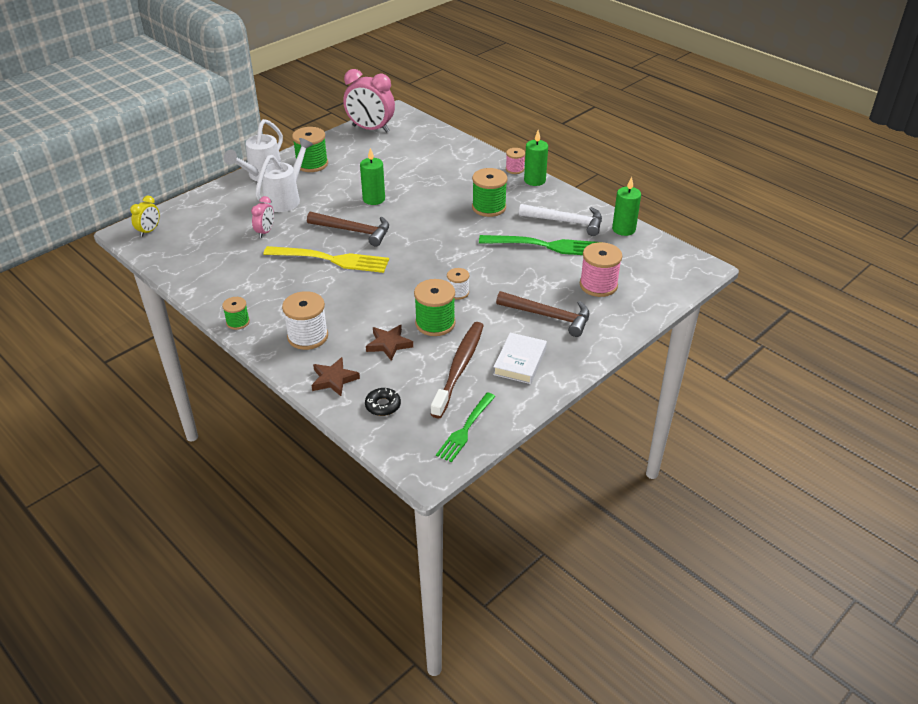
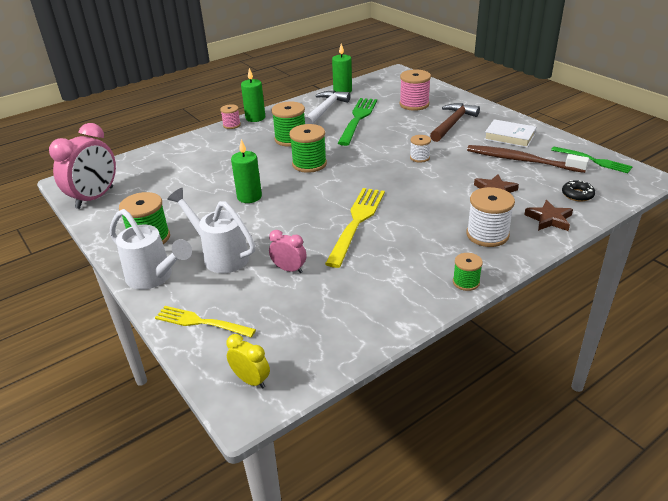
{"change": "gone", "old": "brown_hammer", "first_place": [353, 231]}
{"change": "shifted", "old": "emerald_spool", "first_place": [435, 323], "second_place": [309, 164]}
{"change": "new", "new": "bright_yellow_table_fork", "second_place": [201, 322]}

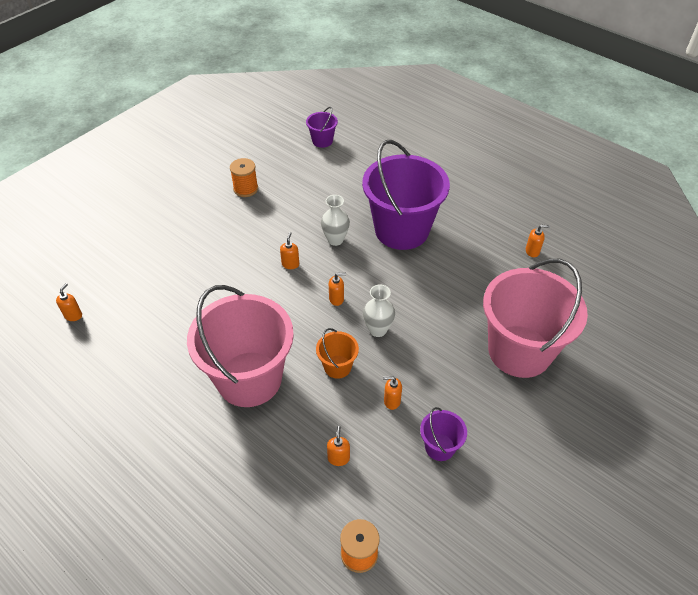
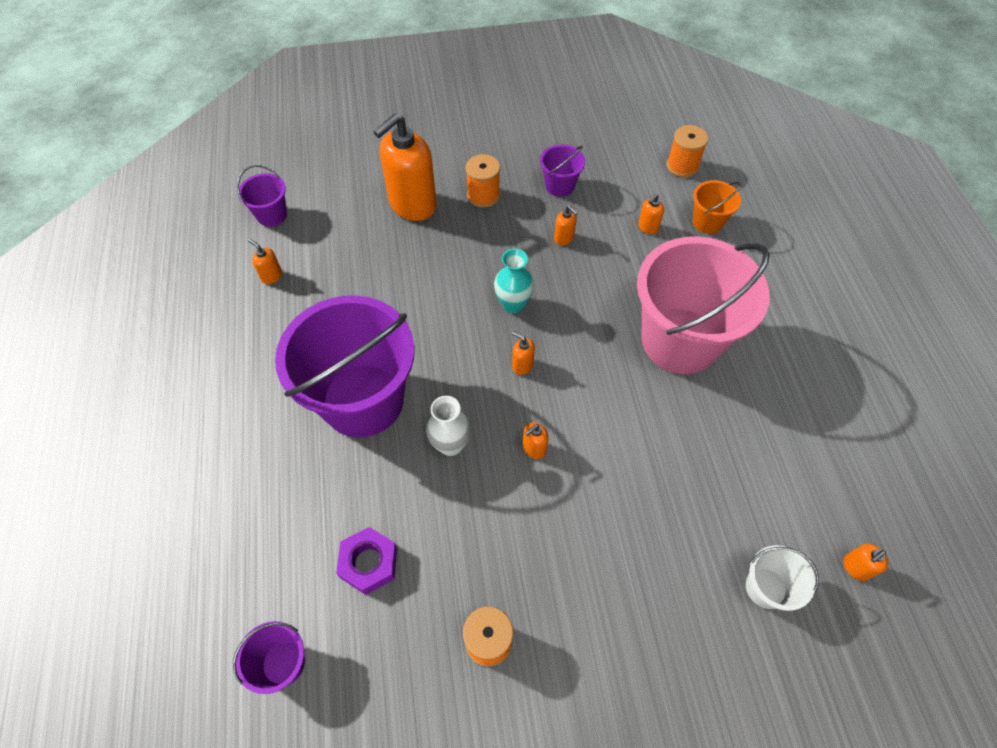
{"change": "shifted", "old": "orange-coloured_sand_bucket", "first_place": [337, 366], "second_place": [707, 222]}
{"change": "repainted", "old": "snow-white_flower_vase", "new": "teal_flower_vase", "first_place": [378, 330], "second_place": [513, 304]}
{"change": "swapped", "old": "rose-pink_sand_bucket", "new": "orange-coloured_pump_bottle", "first_place": [519, 351], "second_place": [412, 205]}
{"change": "new", "new": "violet_sand_bucket", "second_place": [272, 215]}
{"change": "new", "new": "violet_nut", "second_place": [369, 563]}
{"change": "new", "new": "orange-coloured_spool", "second_place": [483, 195]}
{"change": "new", "new": "snow-white_sand_bucket", "second_place": [766, 588]}

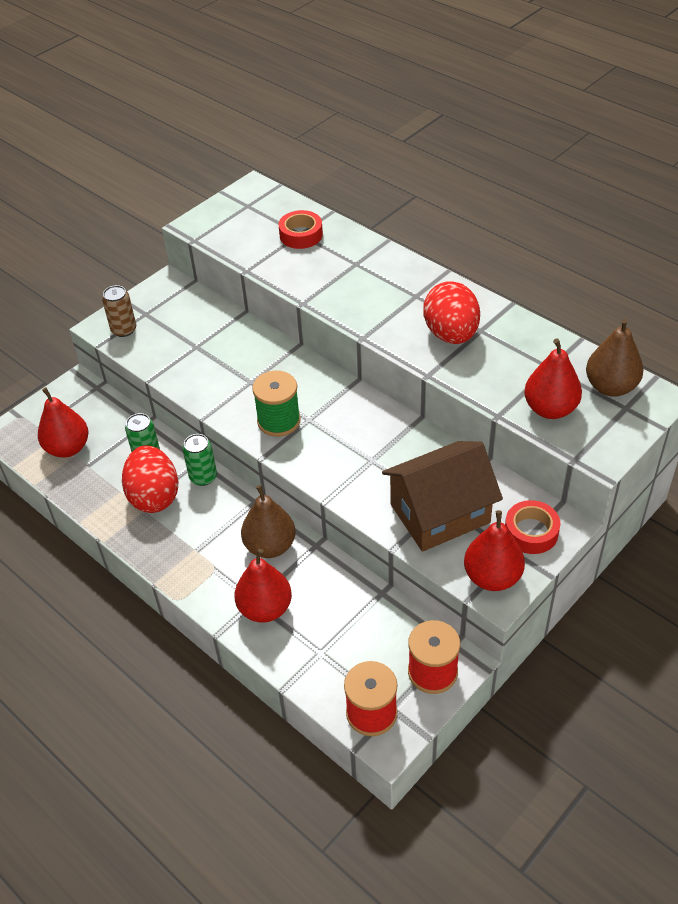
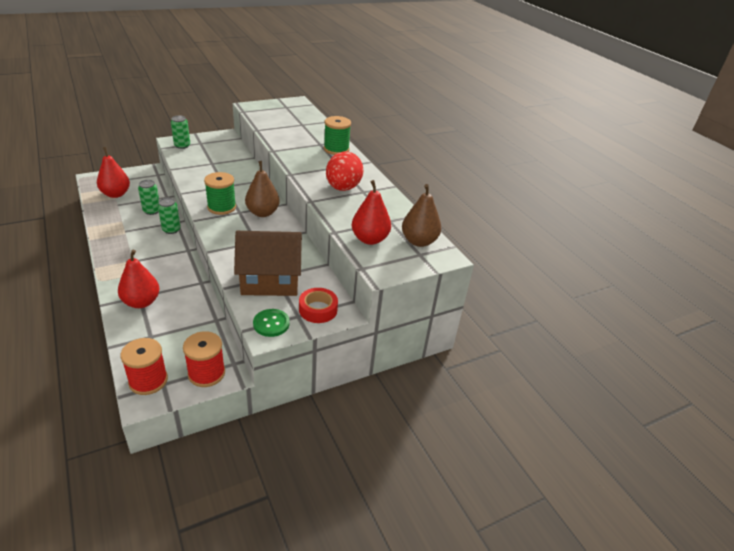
{"change": "repainted", "old": "brown_soda_can", "new": "emerald_soda_can", "first_place": [124, 330], "second_place": [182, 146]}
{"change": "gone", "old": "red_egg_shape", "first_place": [154, 496]}
{"change": "shifted", "old": "brown_pear", "first_place": [270, 546], "second_place": [263, 213]}
{"change": "gone", "old": "red_sticky_tape", "first_place": [301, 235]}
{"change": "swapped", "old": "red_pear", "new": "emerald_button", "first_place": [492, 577], "second_place": [271, 324]}
{"change": "new", "new": "emerald_spool", "second_place": [336, 149]}

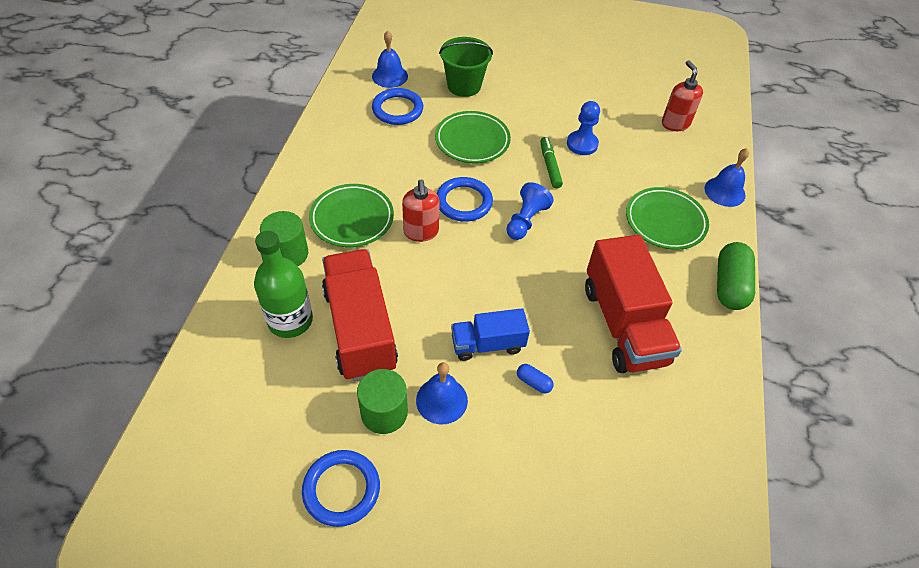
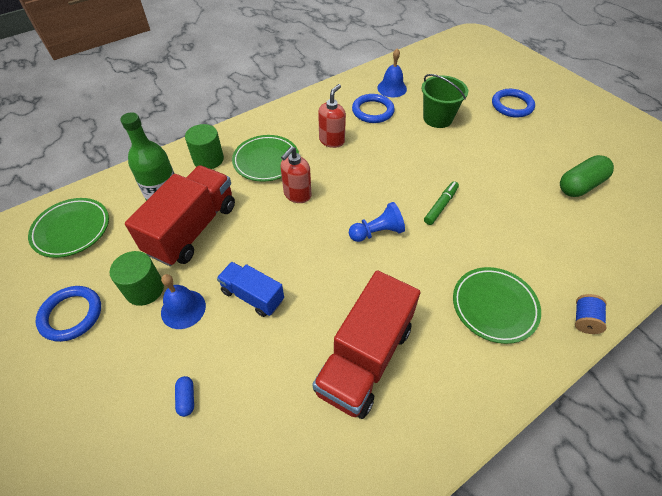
{"change": "shifted", "old": "emerald_flat_dish", "first_place": [472, 141], "second_place": [72, 230]}
{"change": "shifted", "old": "blue_ring", "first_place": [464, 202], "second_place": [512, 105]}
{"change": "shifted", "old": "blue_pill_shape", "first_place": [533, 382], "second_place": [186, 398]}
{"change": "gone", "old": "blue_chess_pawn", "first_place": [582, 144]}
{"change": "shifted", "old": "red_pump_bottle", "first_place": [675, 124], "second_place": [332, 140]}
{"change": "swapped", "old": "blue_school_bell", "new": "blue_spool", "first_place": [724, 191], "second_place": [584, 320]}
{"change": "shifted", "old": "emerald_pill_shape", "first_place": [730, 285], "second_place": [580, 185]}

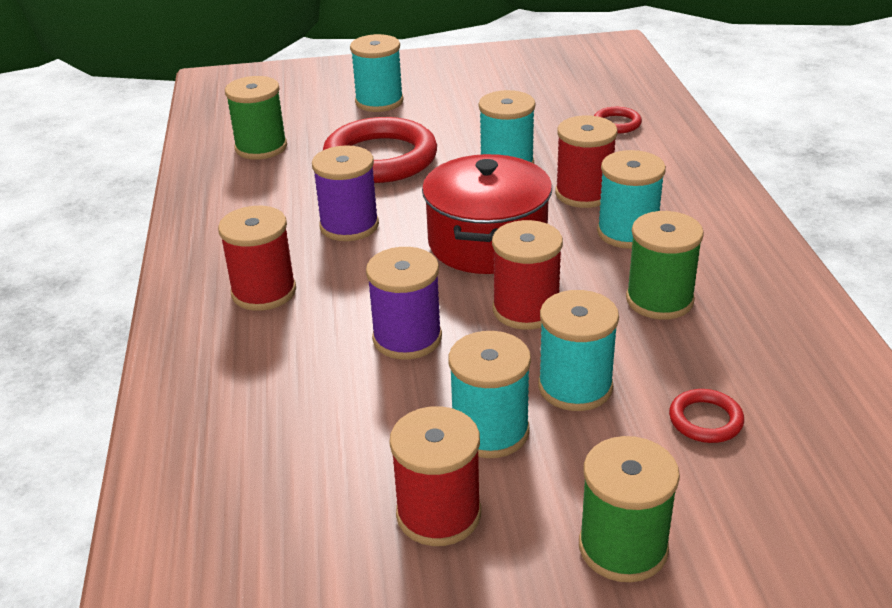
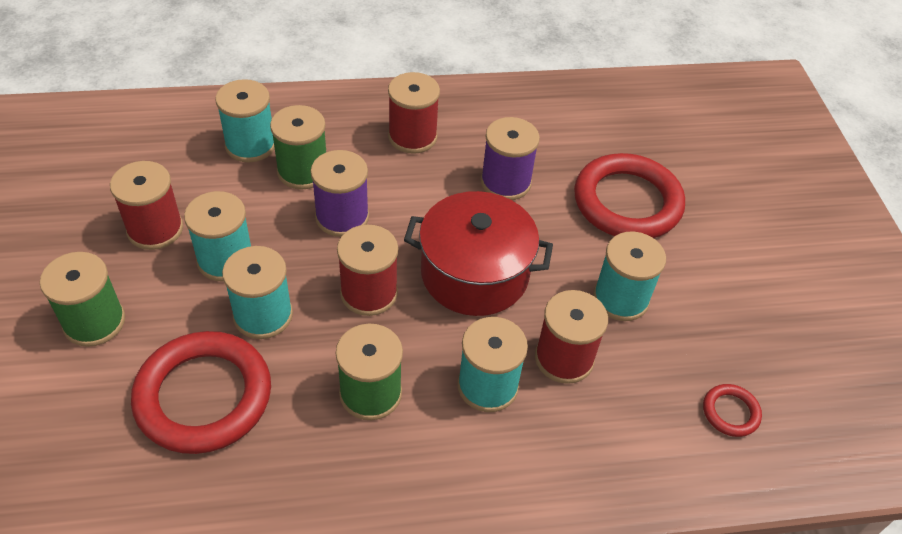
{"change": "shifted", "old": "emerald_spool", "first_place": [261, 147], "second_place": [303, 171]}
{"change": "shifted", "old": "teal_spool", "first_place": [379, 101], "second_place": [250, 145]}
{"change": "scaled", "old": "red_ring", "first_place": [705, 420], "second_place": [204, 396], "factor": 2.27}

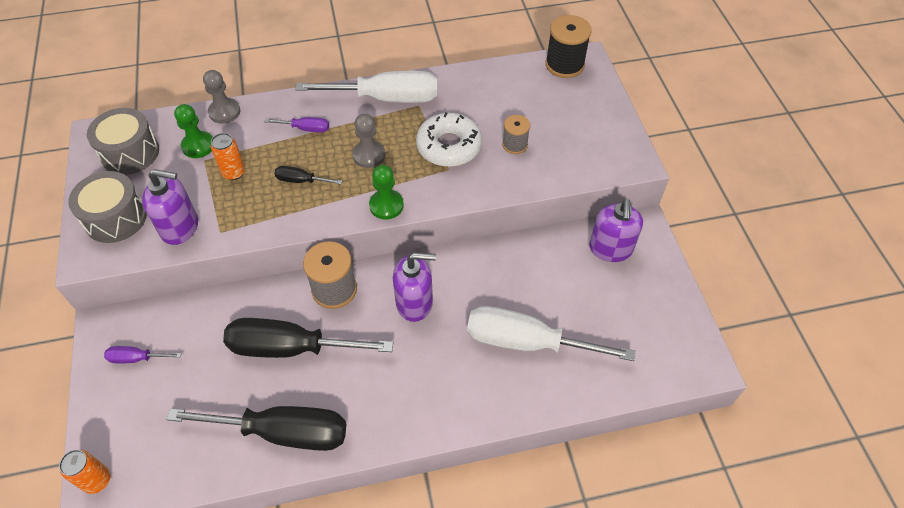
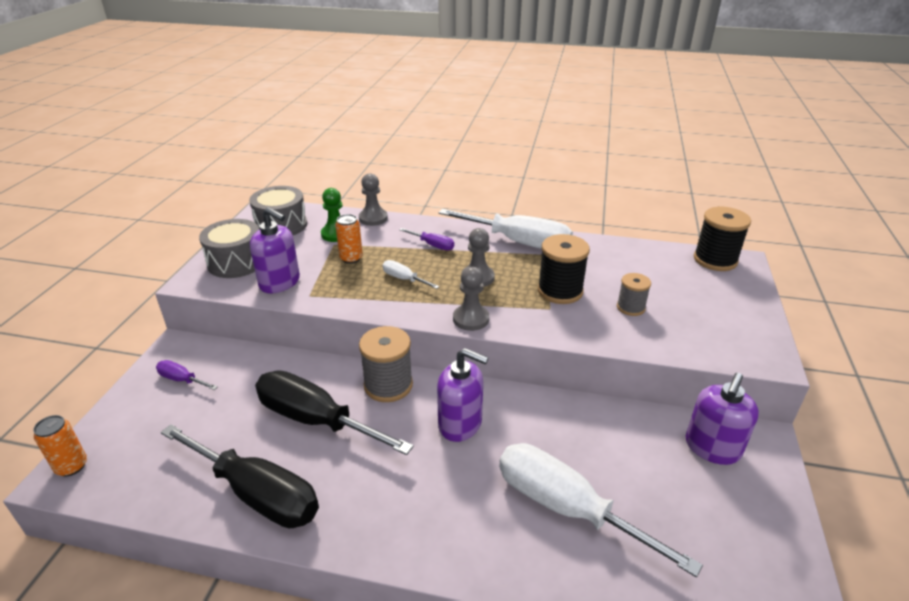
{"change": "repainted", "old": "black_screwdriver", "new": "snow-white_screwdriver", "first_place": [301, 180], "second_place": [404, 279]}
{"change": "repainted", "old": "emerald_chess_pawn", "new": "gray_chess_pawn", "first_place": [386, 205], "second_place": [471, 319]}
{"change": "swapped", "old": "snow-white_doughnut", "new": "black_spool", "first_place": [449, 146], "second_place": [560, 291]}

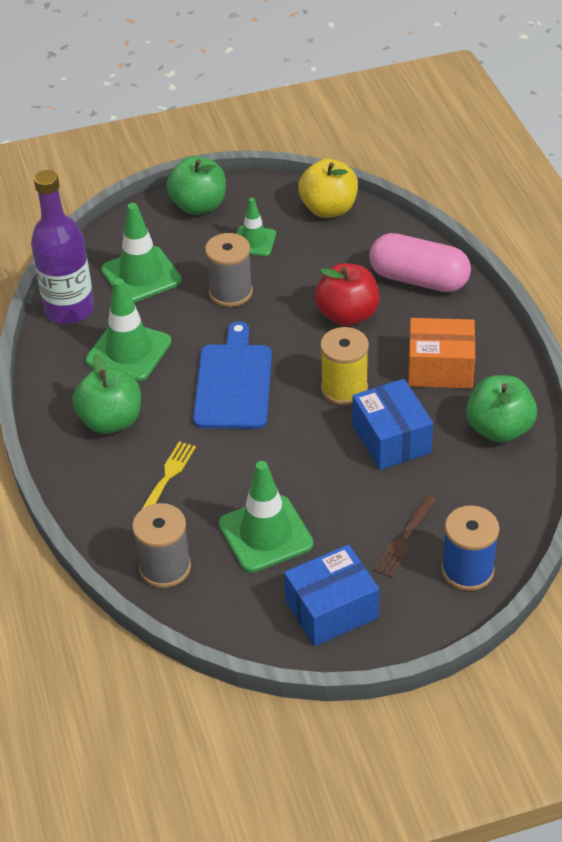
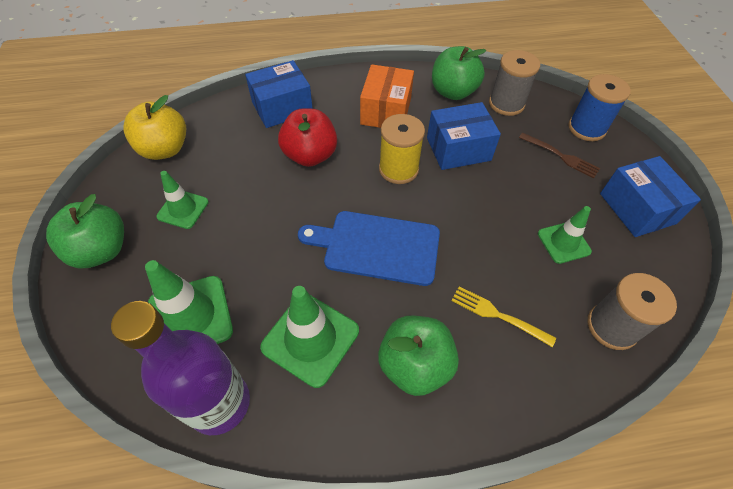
{"change": "shifted", "old": "gray_spool", "first_place": [230, 292], "second_place": [506, 104]}
{"change": "scaled", "old": "emerald_traffic_cone", "first_place": [265, 534], "second_place": [563, 242], "factor": 0.62}
{"change": "swapped", "old": "rose-pink_pill_shape", "new": "blue_package", "first_place": [418, 279], "second_place": [282, 107]}

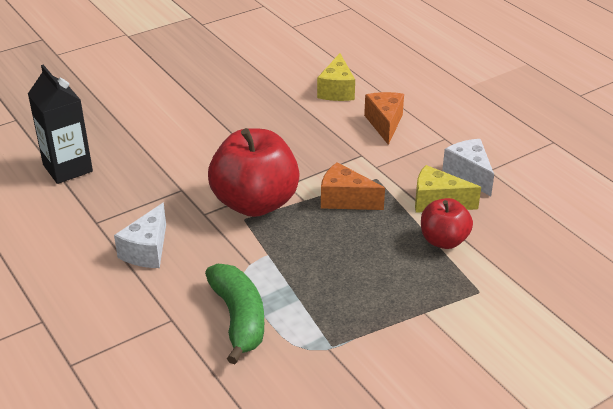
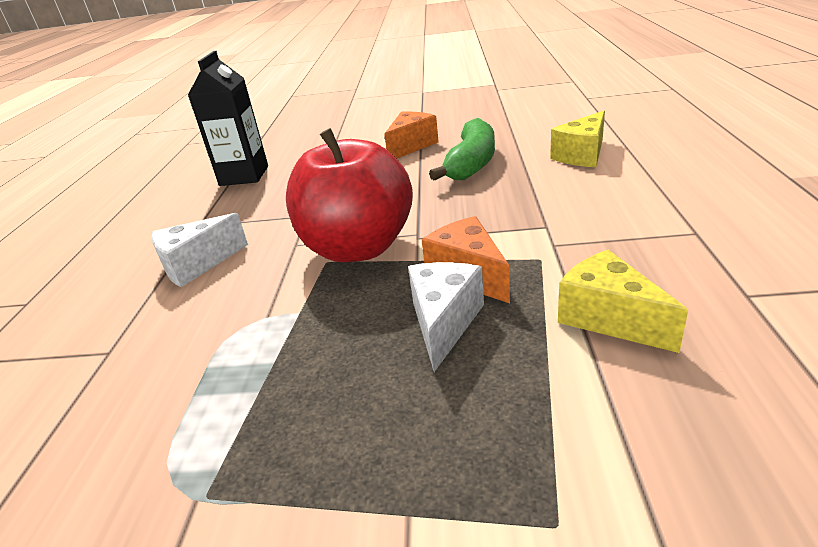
{"change": "shifted", "old": "emerald_toy_banana", "first_place": [239, 318], "second_place": [471, 163]}
{"change": "shifted", "old": "orange-coloured_cheese", "first_place": [385, 124], "second_place": [411, 146]}
{"change": "gone", "old": "red_toy_apple", "first_place": [443, 240]}
{"change": "shifted", "old": "snow-white_cheese", "first_place": [469, 174], "second_place": [444, 323]}

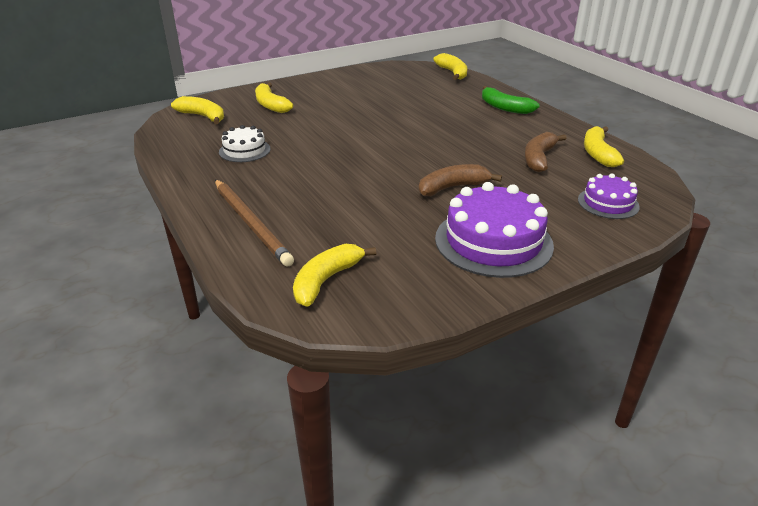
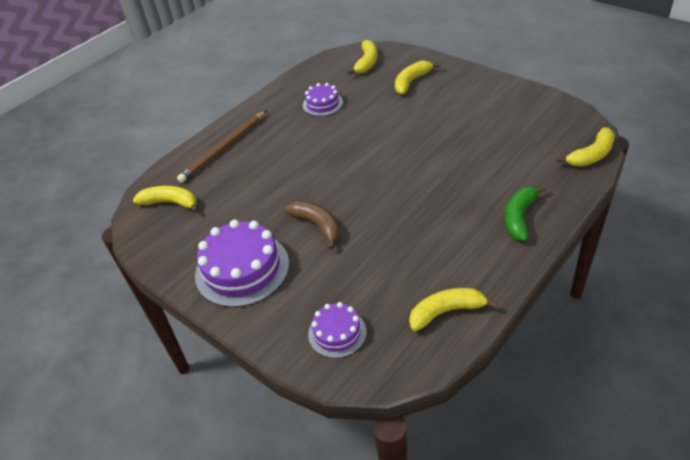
{"change": "repainted", "old": "snow-white_gateau", "new": "violet_gateau", "first_place": [244, 150], "second_place": [322, 104]}
{"change": "gone", "old": "brown_toy_banana", "first_place": [539, 158]}

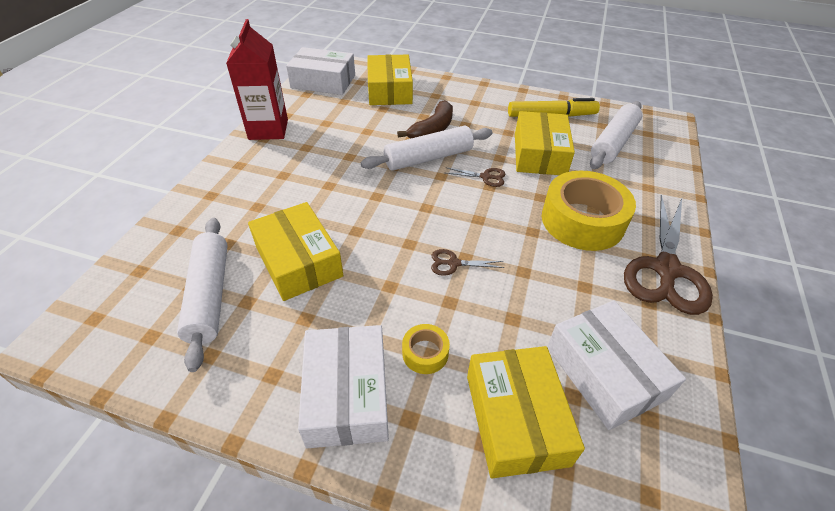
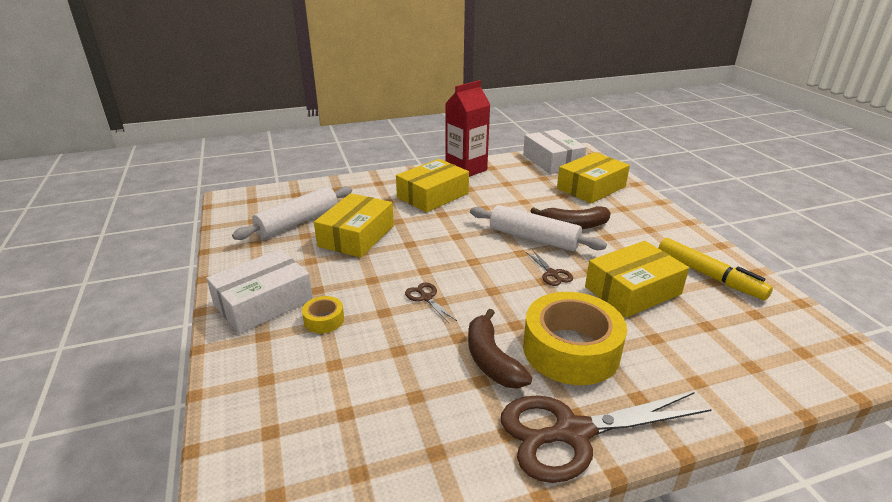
{"change": "shifted", "old": "bright_yellow_package", "first_place": [516, 419], "second_place": [432, 195]}
{"change": "gone", "old": "snow-white_package", "first_place": [604, 372]}
{"change": "gone", "old": "snow-white_rolling_pin", "first_place": [613, 143]}
{"change": "new", "new": "brown_toy_banana", "second_place": [491, 360]}

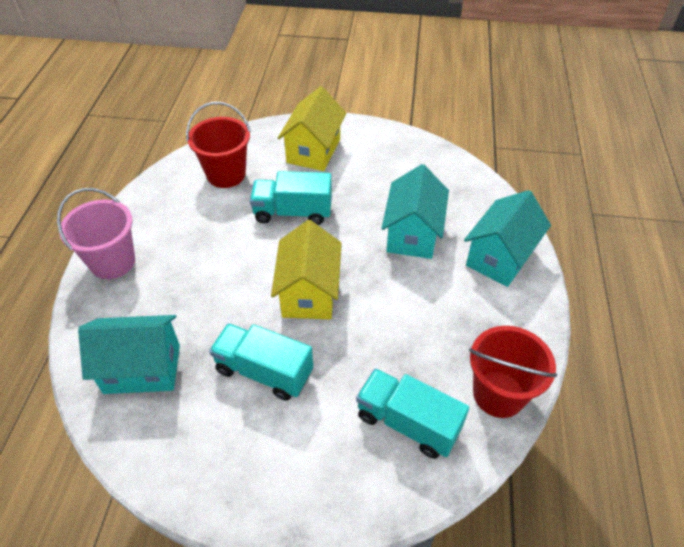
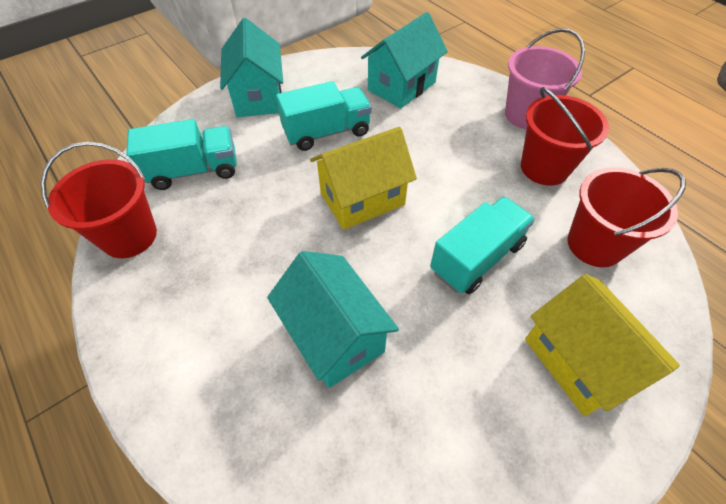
{"change": "rotated", "old": "bright_yellow_cottage", "first_place": [309, 293], "second_place": [362, 199], "degrees": -75}
{"change": "shifted", "old": "teal_cottage", "first_place": [500, 257], "second_place": [258, 97]}
{"change": "new", "new": "red_sand_bucket", "second_place": [544, 168]}

